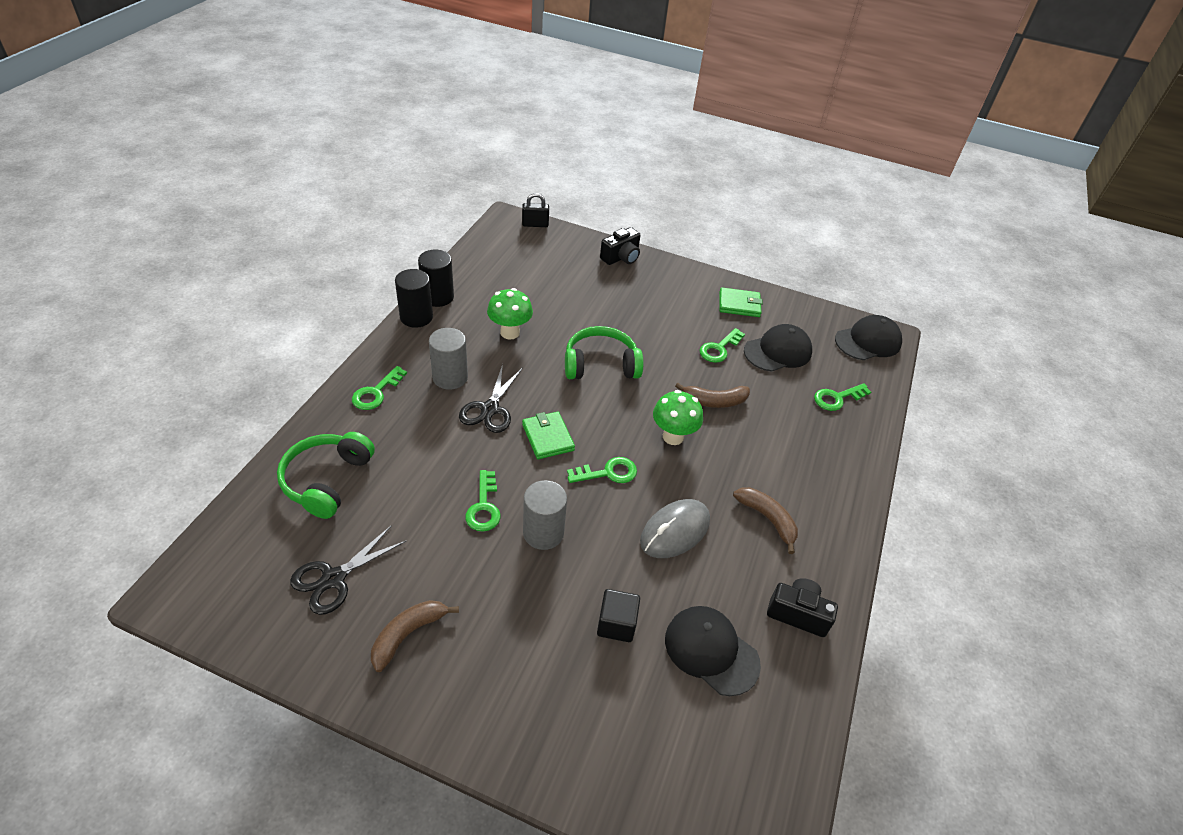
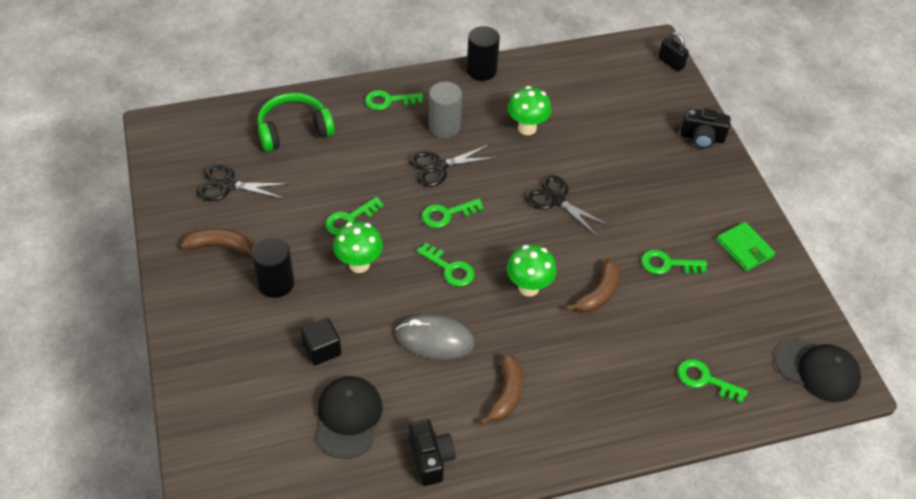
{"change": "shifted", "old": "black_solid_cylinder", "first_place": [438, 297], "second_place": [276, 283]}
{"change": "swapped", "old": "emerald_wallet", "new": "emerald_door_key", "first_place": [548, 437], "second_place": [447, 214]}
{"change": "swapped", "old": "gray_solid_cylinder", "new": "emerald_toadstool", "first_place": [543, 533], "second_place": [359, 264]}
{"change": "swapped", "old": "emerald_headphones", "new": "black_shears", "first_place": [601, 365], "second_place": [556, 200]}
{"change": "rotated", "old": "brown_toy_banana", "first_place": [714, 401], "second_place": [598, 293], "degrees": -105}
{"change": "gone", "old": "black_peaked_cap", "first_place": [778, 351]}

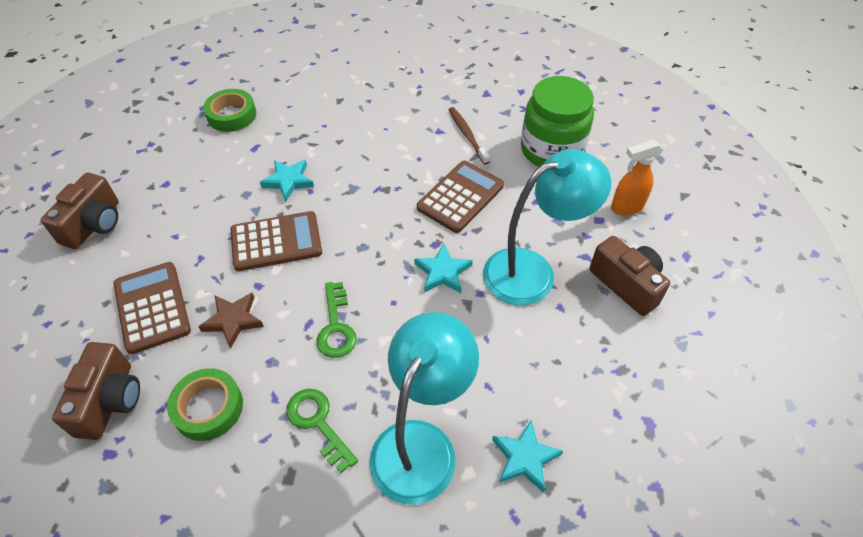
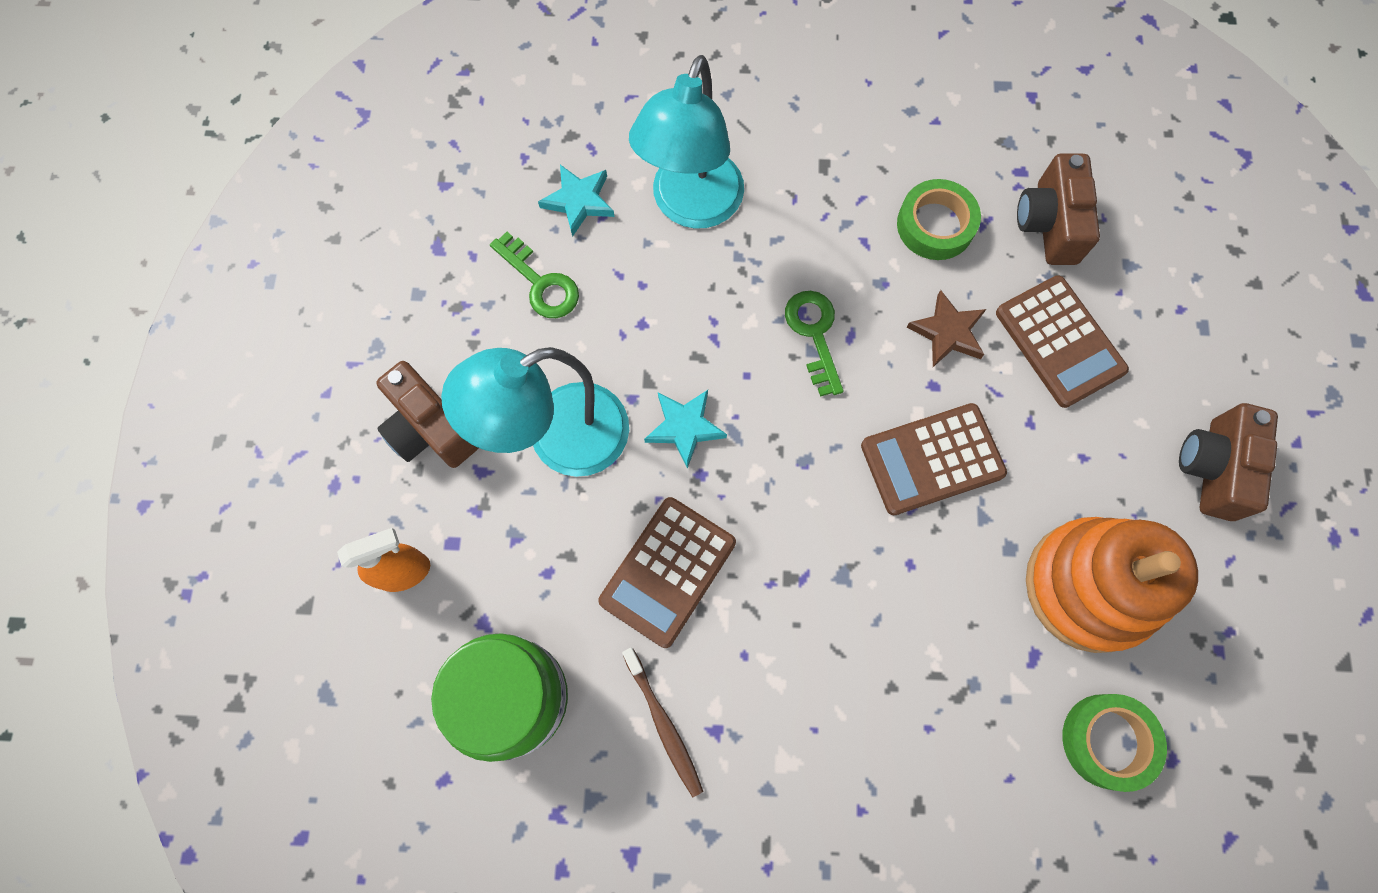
{"change": "gone", "old": "teal_five-pointed_star", "first_place": [288, 181]}
{"change": "shifted", "old": "emerald_door_key", "first_place": [318, 423], "second_place": [541, 283]}
{"change": "new", "new": "orange-coloured_stacking_rings", "second_place": [1089, 586]}

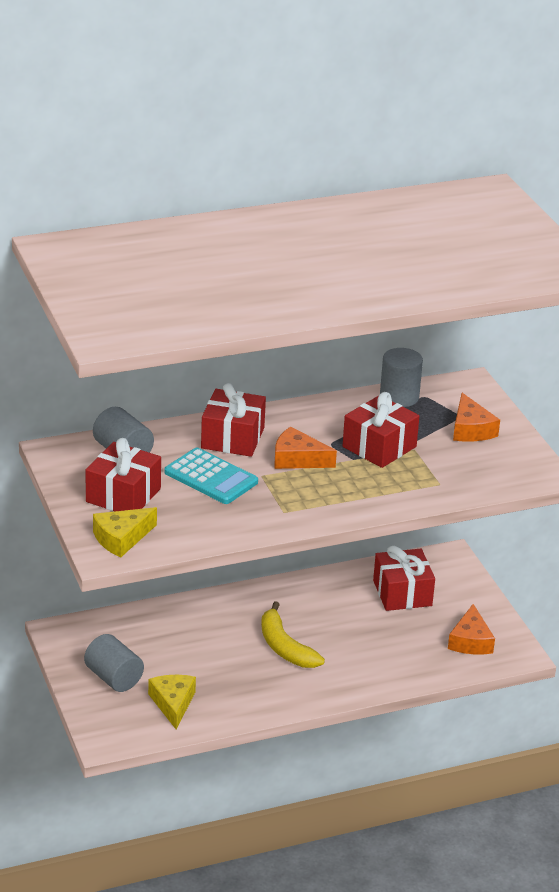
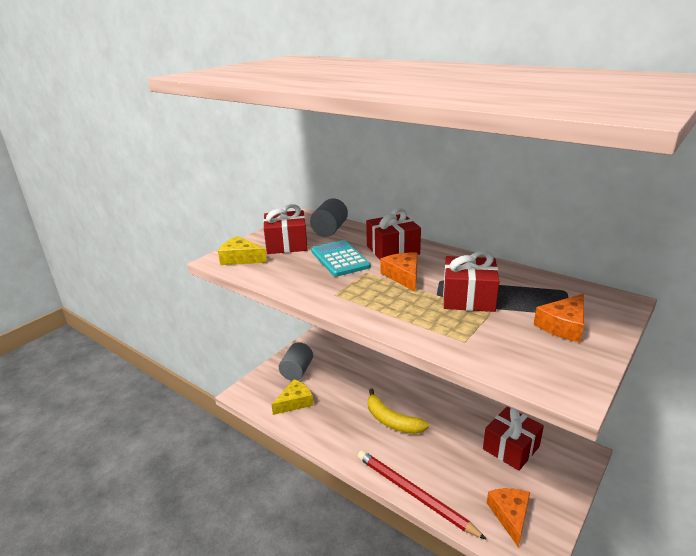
{"change": "rotated", "old": "teal_pocket_calculator", "first_place": [211, 477], "second_place": [340, 259], "degrees": 150}
{"change": "rotated", "old": "bright_yellow_toy_banana", "first_place": [285, 647], "second_place": [392, 421], "degrees": -75}
{"change": "gone", "old": "gray_solid_cylinder", "first_place": [399, 397]}
{"change": "rotated", "old": "orange-coloured_cheese", "first_place": [470, 641], "second_place": [510, 515], "degrees": 120}
{"change": "new", "new": "red_pencil", "second_place": [414, 494]}

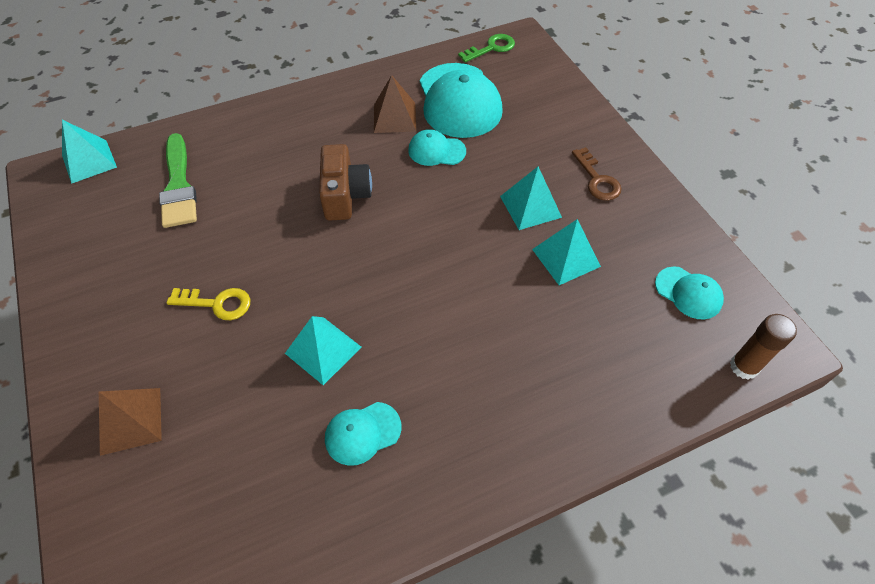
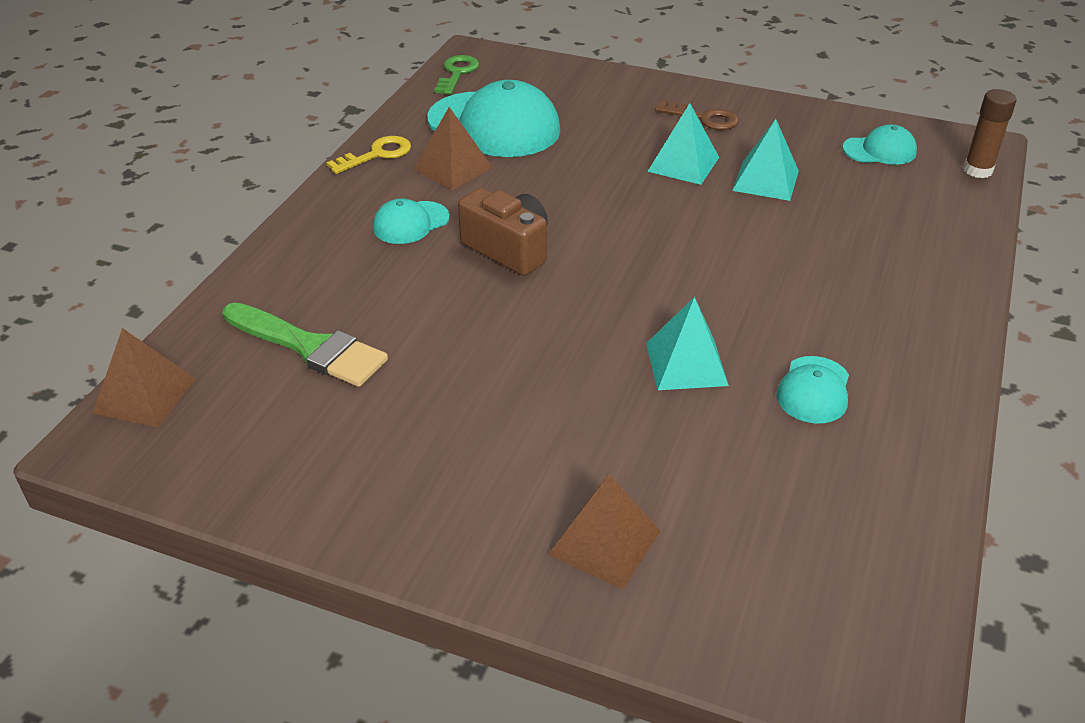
{"change": "repainted", "old": "teal_pyramid", "new": "brown_pyramid", "first_place": [89, 161], "second_place": [145, 395]}
{"change": "shifted", "old": "bright_yellow_door_key", "first_place": [217, 303], "second_place": [377, 154]}
{"change": "shifted", "old": "teal_peaked_cap", "first_place": [436, 151], "second_place": [410, 223]}

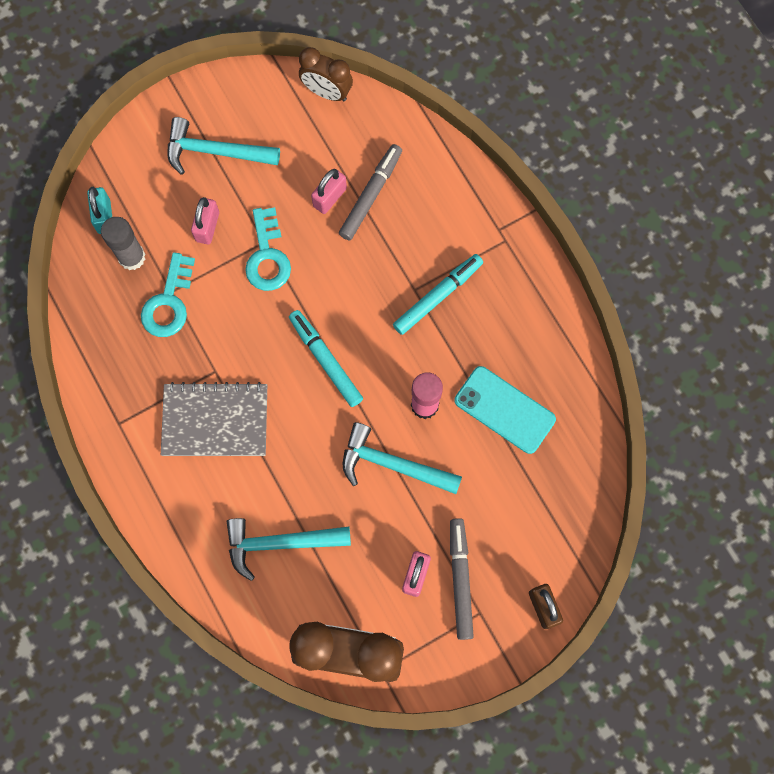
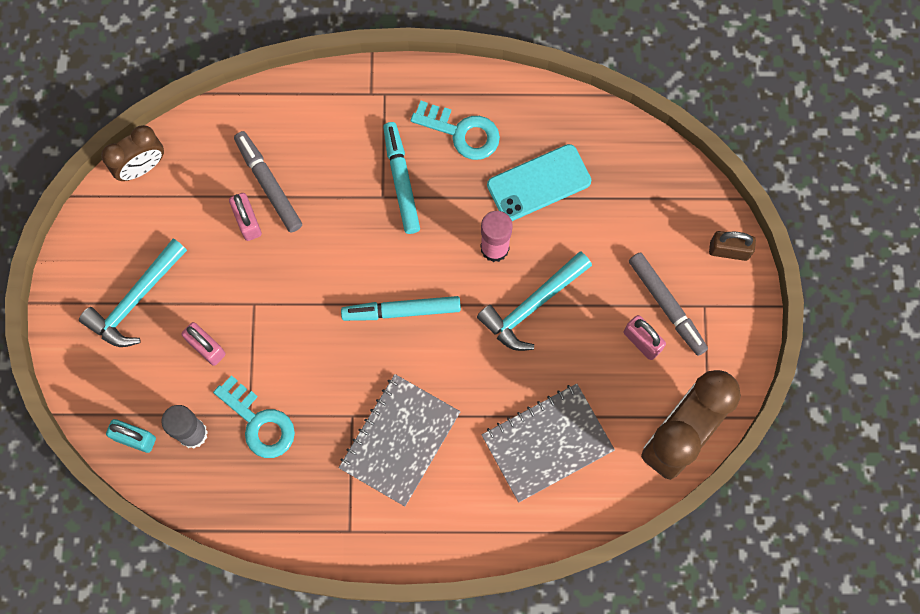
{"change": "swapped", "old": "teal_hammer", "new": "gray_notepad", "first_place": [280, 543], "second_place": [547, 443]}
{"change": "shifted", "old": "teal_door_key", "first_place": [267, 256], "second_place": [462, 132]}
{"change": "rotated", "old": "gray_marker_pen", "first_place": [460, 579], "second_place": [667, 305], "degrees": -150}

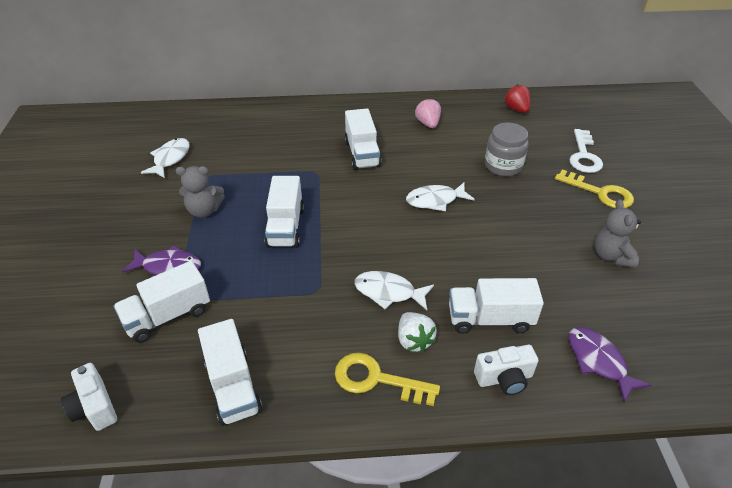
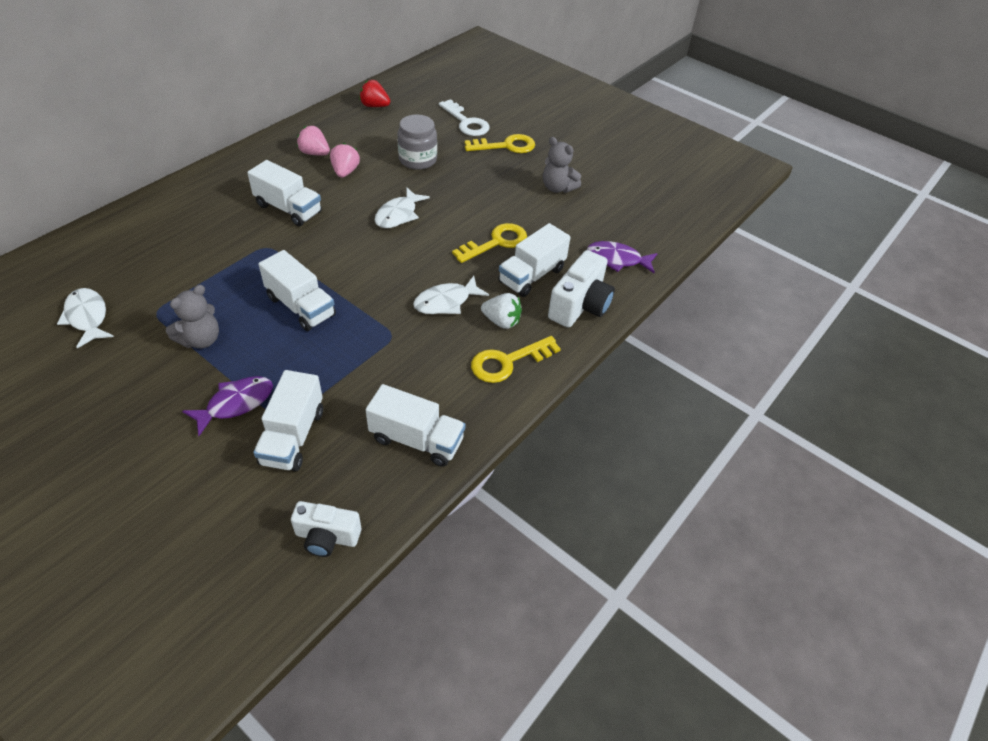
{"change": "scaled", "old": "snow-white_compact_camera", "first_place": [504, 378], "second_place": [580, 305], "factor": 1.52}
{"change": "new", "new": "rose-pink_berry", "second_place": [345, 172]}
{"change": "new", "new": "bright_yellow_door_key", "second_place": [496, 242]}

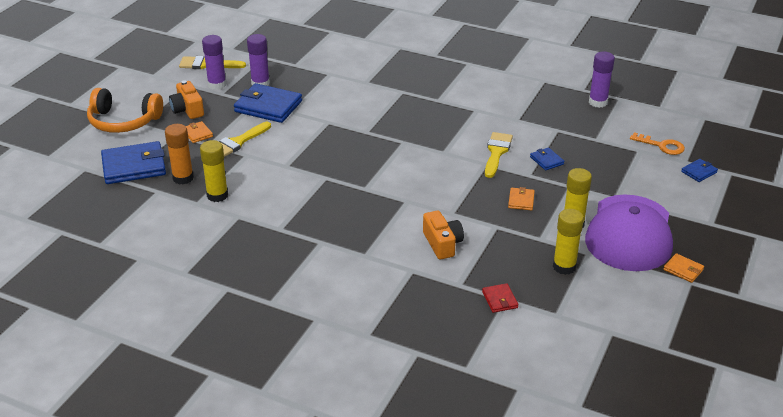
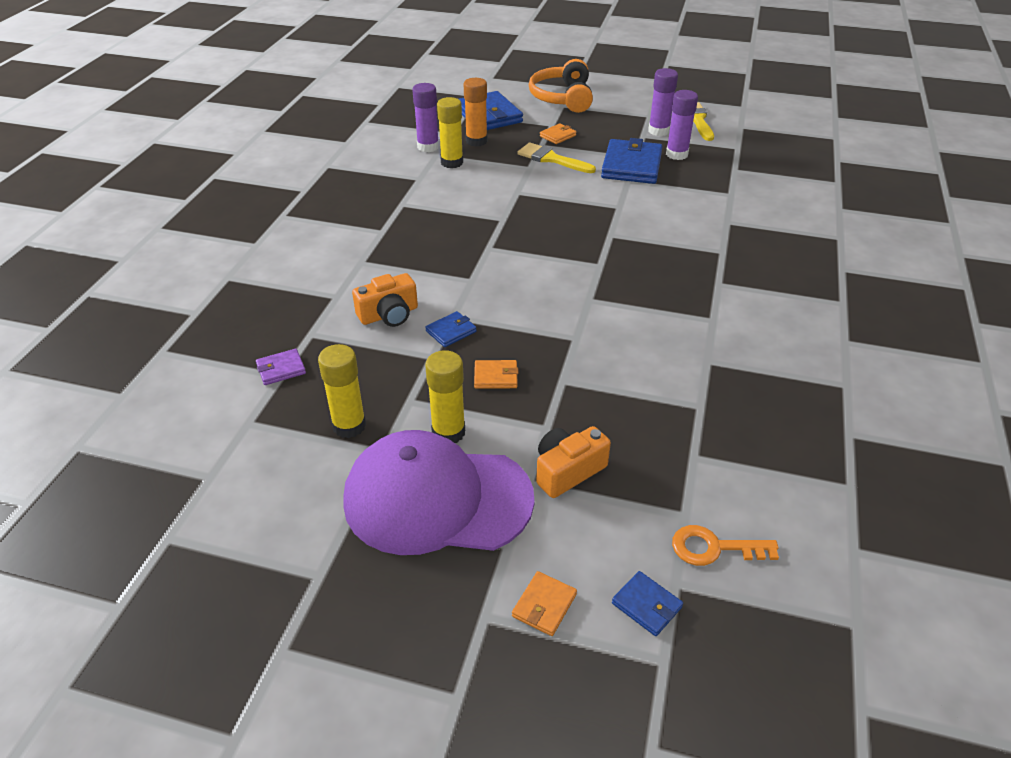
{"change": "shifted", "old": "orange-coloured_compact_camera", "first_place": [187, 110], "second_place": [567, 471]}
{"change": "repainted", "old": "red_wallet", "new": "violet_wallet", "first_place": [499, 300], "second_place": [281, 369]}
{"change": "gone", "old": "bright_yellow_brush", "first_place": [496, 152]}
{"change": "shifted", "old": "blue_wallet", "first_place": [546, 160], "second_place": [451, 331]}
{"change": "shifted", "old": "violet_glue", "first_place": [598, 102], "second_place": [428, 147]}
{"change": "rotated", "old": "orange-coloured_door_key", "first_place": [662, 146], "second_place": [714, 548], "degrees": 75}
{"change": "shifted", "old": "orange-coloured_wallet", "first_place": [683, 270], "second_place": [544, 605]}

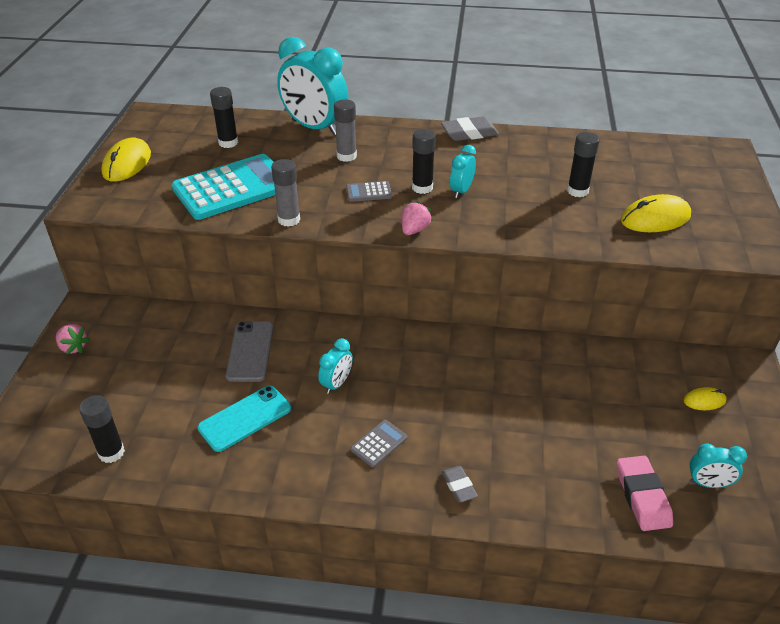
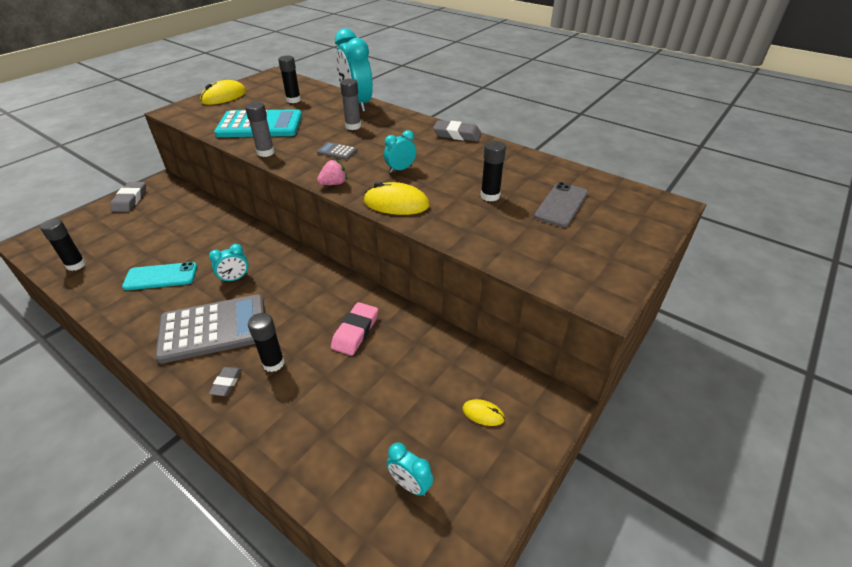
{"change": "swapped", "old": "rose-pink_berry", "new": "gray_gum_eraser", "first_place": [73, 347], "second_place": [130, 200]}
{"change": "shifted", "old": "gray_phone", "first_place": [250, 351], "second_place": [561, 205]}
{"change": "scaled", "old": "gray_pocket_calculator", "first_place": [379, 443], "second_place": [213, 328], "factor": 2.42}
{"change": "shifted", "old": "black_glue", "first_place": [422, 188], "second_place": [273, 363]}
{"change": "shifted", "old": "rose-pink_gum_eraser", "first_place": [642, 496], "second_place": [355, 331]}
{"change": "shifted", "old": "bright_yellow_PC_mouse", "first_place": [655, 218], "second_place": [396, 203]}

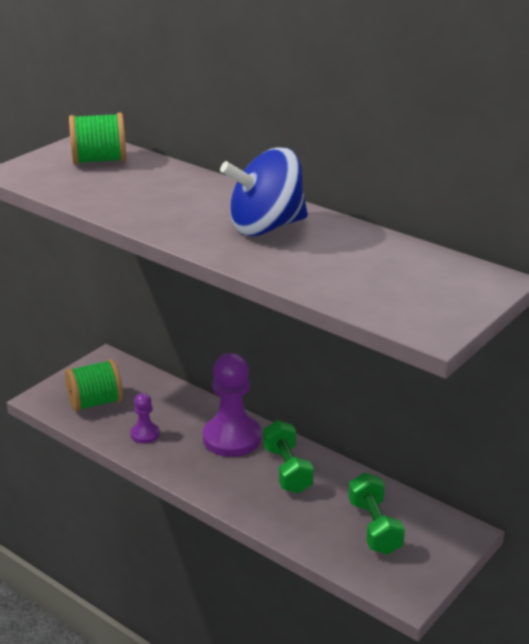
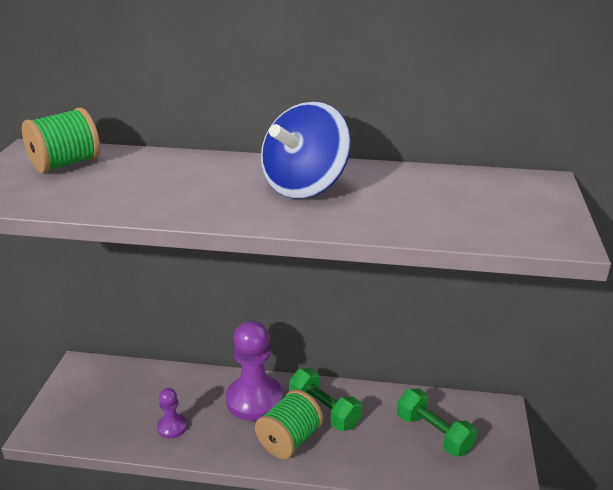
{"change": "shifted", "old": "emerald_spool", "first_place": [95, 402], "second_place": [289, 440]}

